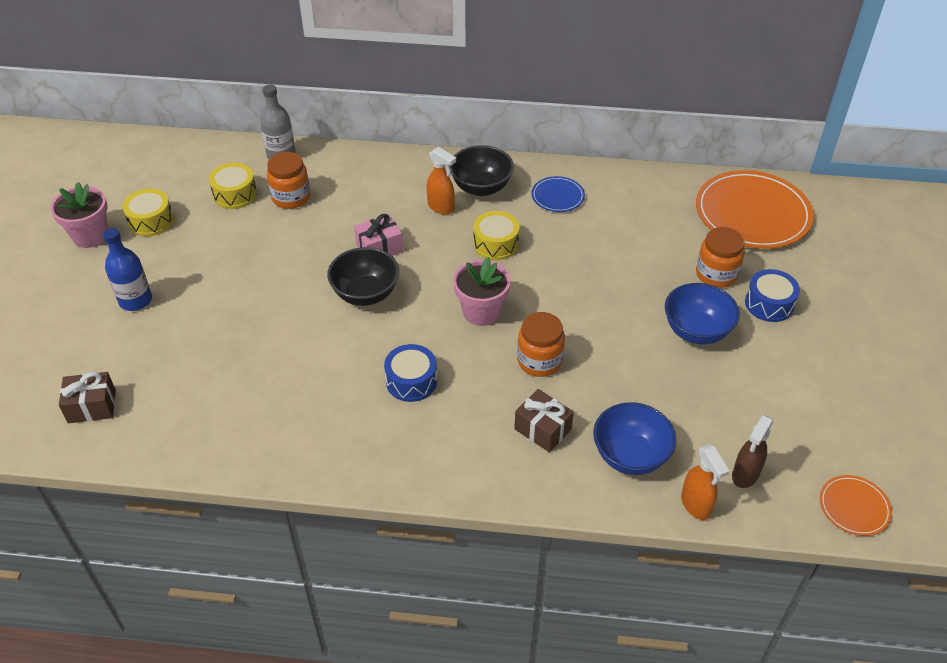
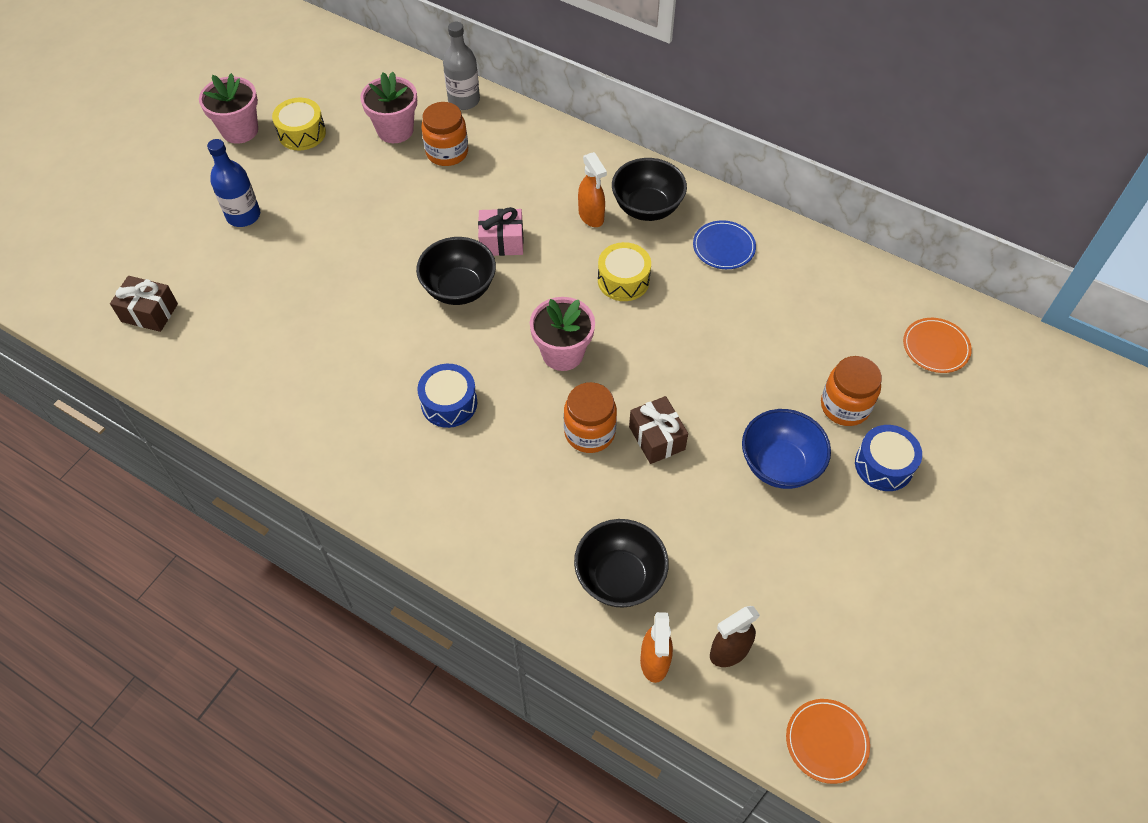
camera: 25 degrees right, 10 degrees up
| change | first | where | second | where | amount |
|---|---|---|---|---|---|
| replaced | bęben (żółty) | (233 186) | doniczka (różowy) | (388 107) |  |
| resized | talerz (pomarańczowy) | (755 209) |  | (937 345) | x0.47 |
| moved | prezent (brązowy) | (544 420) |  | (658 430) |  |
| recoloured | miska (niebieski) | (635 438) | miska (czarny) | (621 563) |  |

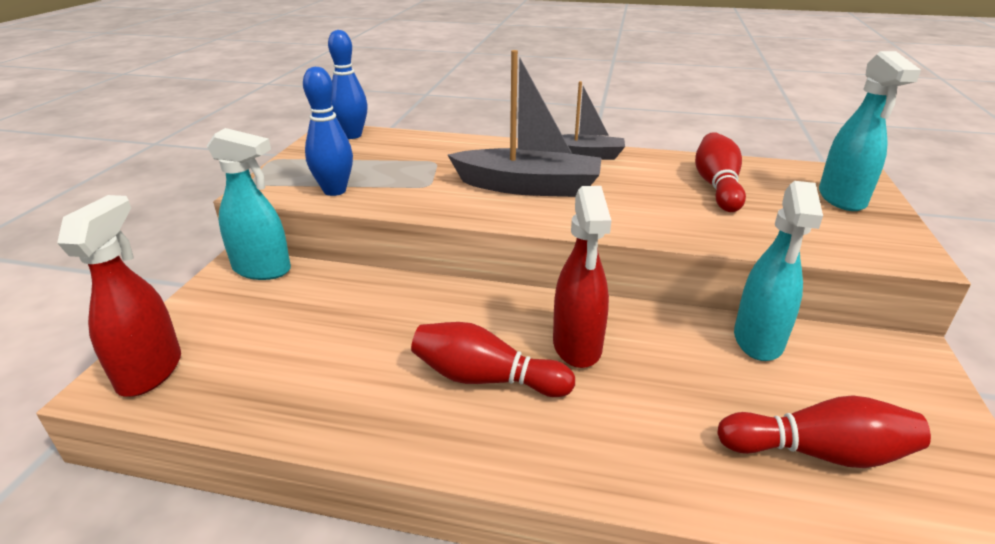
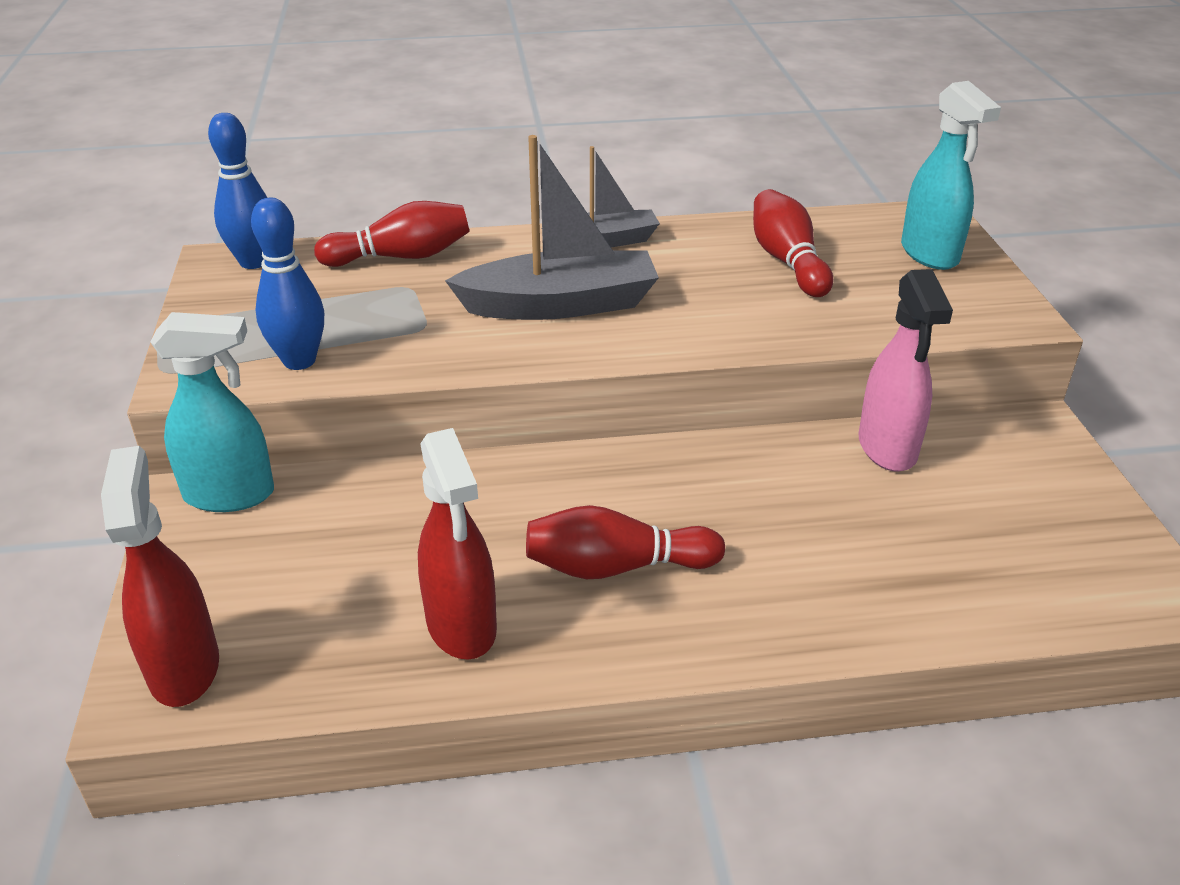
camera: 20 degrees left, 5 degrees up
| change | first | where | second | where | amount |
|---|---|---|---|---|---|
| recoloured | spryskiwacz (turkusowy) | (778 271) | spryskiwacz (różowy) | (905 370) |  |
| moved | spryskiwacz (czerwony) | (582 277) |  | (457 543) |  |
| moved | kręgiel (czerwony) | (824 431) |  | (391 234) |  |

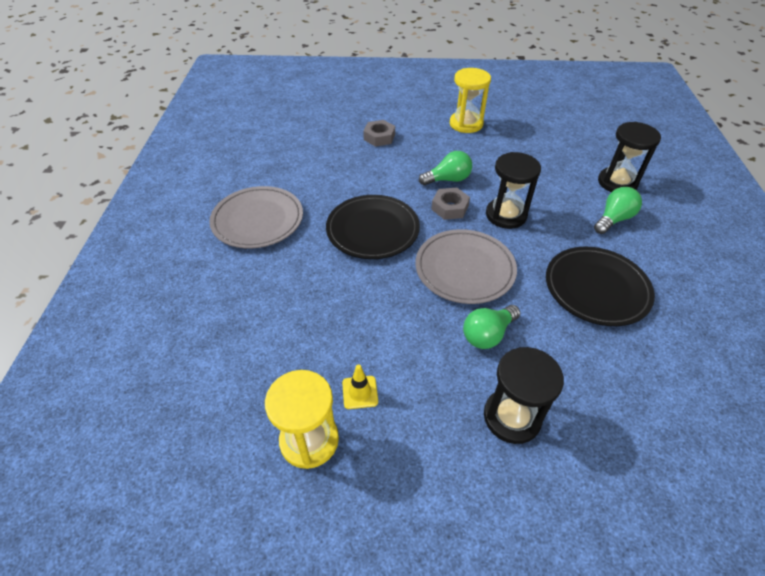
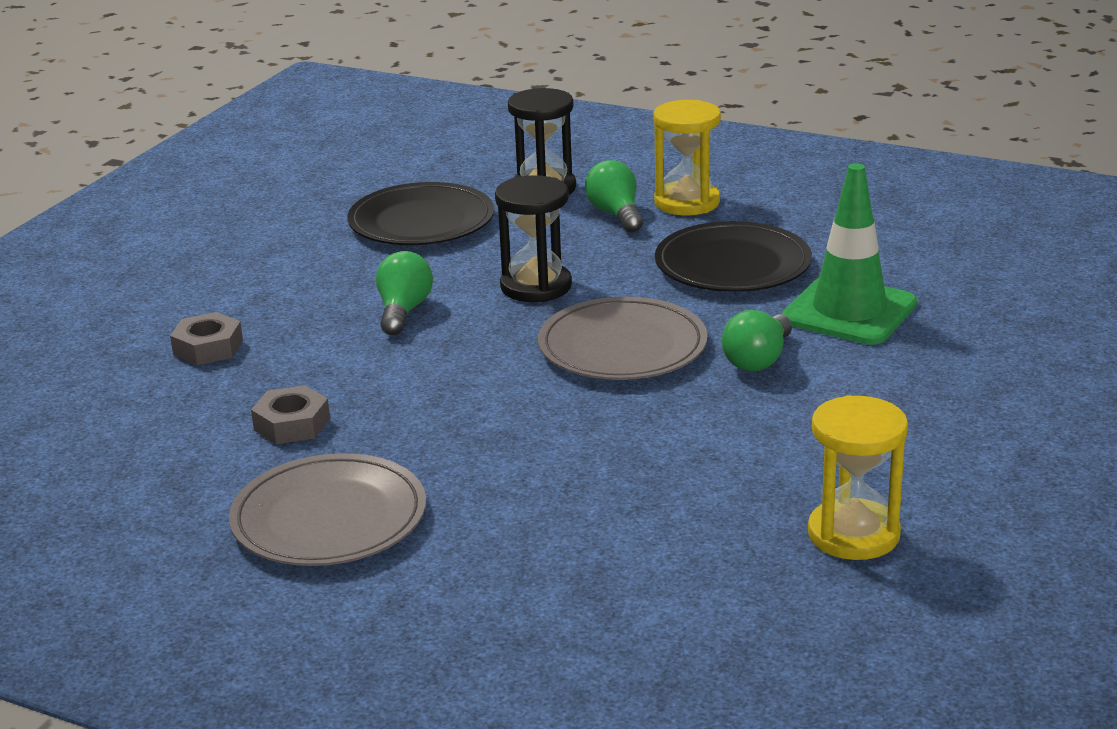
camera: 65 degrees left, 20 degrees down
| change | first | where | second | where | amount |
|---|---|---|---|---|---|
| moved | klepsydra (żółty) | (470 100) |  | (687 158) |  |
| moved | nakrętka (szary) | (450 204) |  | (290 414) |  |
| moved | talerz (czarny) | (373 227) |  | (420 213) |  |
| turned | żarówka (zielony) | (491 327) |  | (757 341) | 45 degrees clockwise |
| removed | klepsydra (czarny) | (524 395) |  |  |  |
| removed | pachołek (żółty) | (360 386) |  |  |  |
| added |  |  | pachołek (zielony) | (849 254) |  |

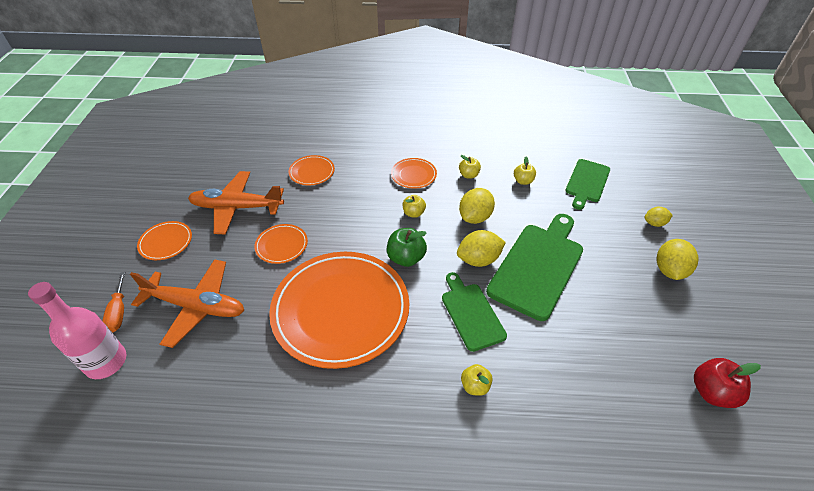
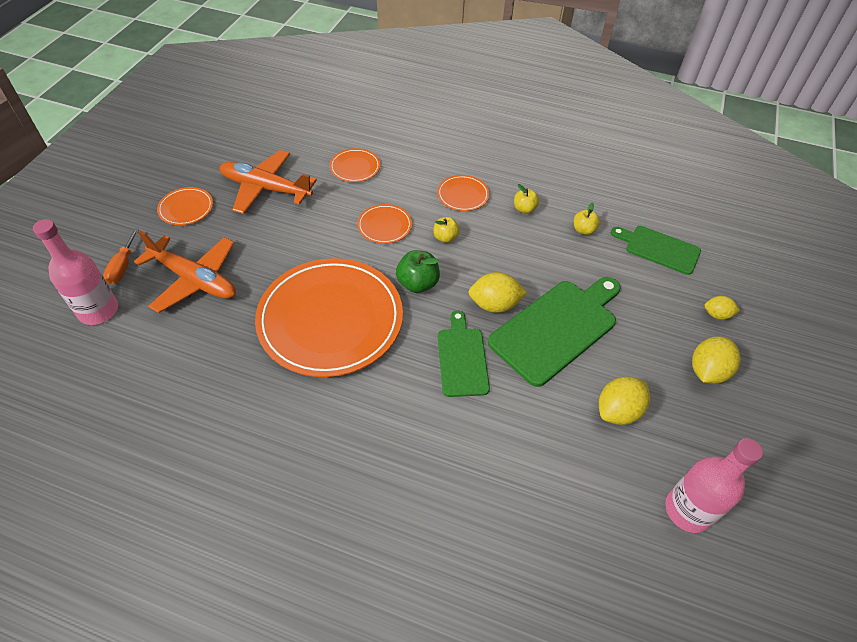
camera: 15 degrees right, 5 degrees up
| change | first | where | second | where | amount |
|---|---|---|---|---|---|
| turned | deska do krojenia (zielony) | (588 184) |  | (656 250) | 75 degrees clockwise |
| moved | cytryna (żółty) | (477 206) |  | (624 400) |  |
| moved | talerz (pomarańczowy) | (281 244) |  | (384 224) |  |
| replaced | jabłko (czerwony) | (727 383) | butelka (różowy) | (714 485) |  |
| removed | jabłko (żółty) | (477 380) |  |  |  |

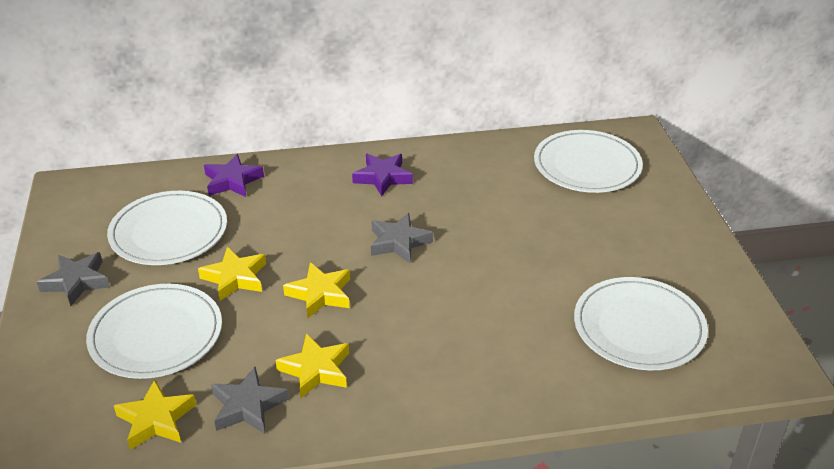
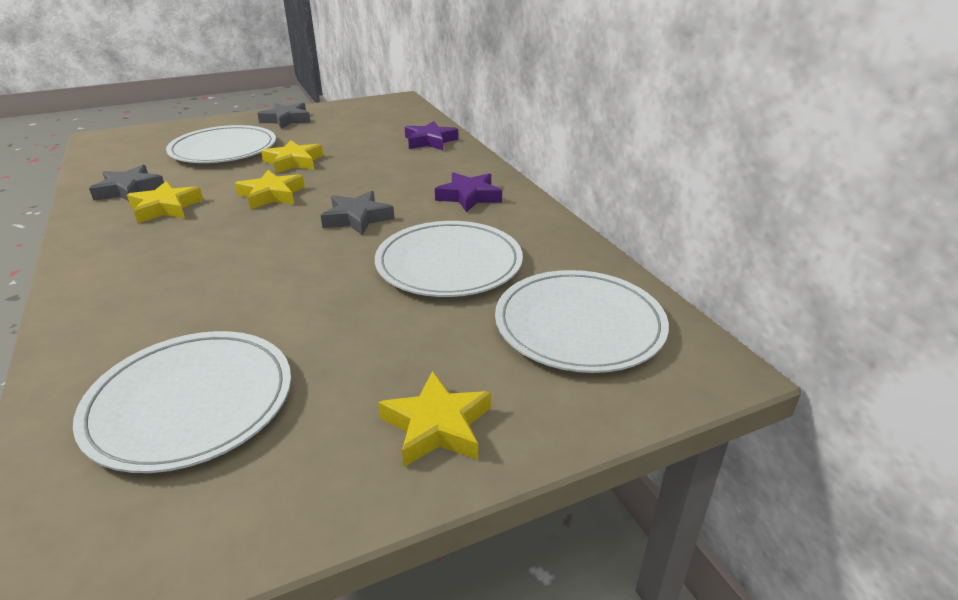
camera: 75 degrees right, 5 degrees down
| change | first | where | second | where | amount |
|---|---|---|---|---|---|
| moved | talerz (biały) | (167 228) |  | (449 259) |  |
| moved | gwiazda (żółty) | (155 415) |  | (434 419) |  |

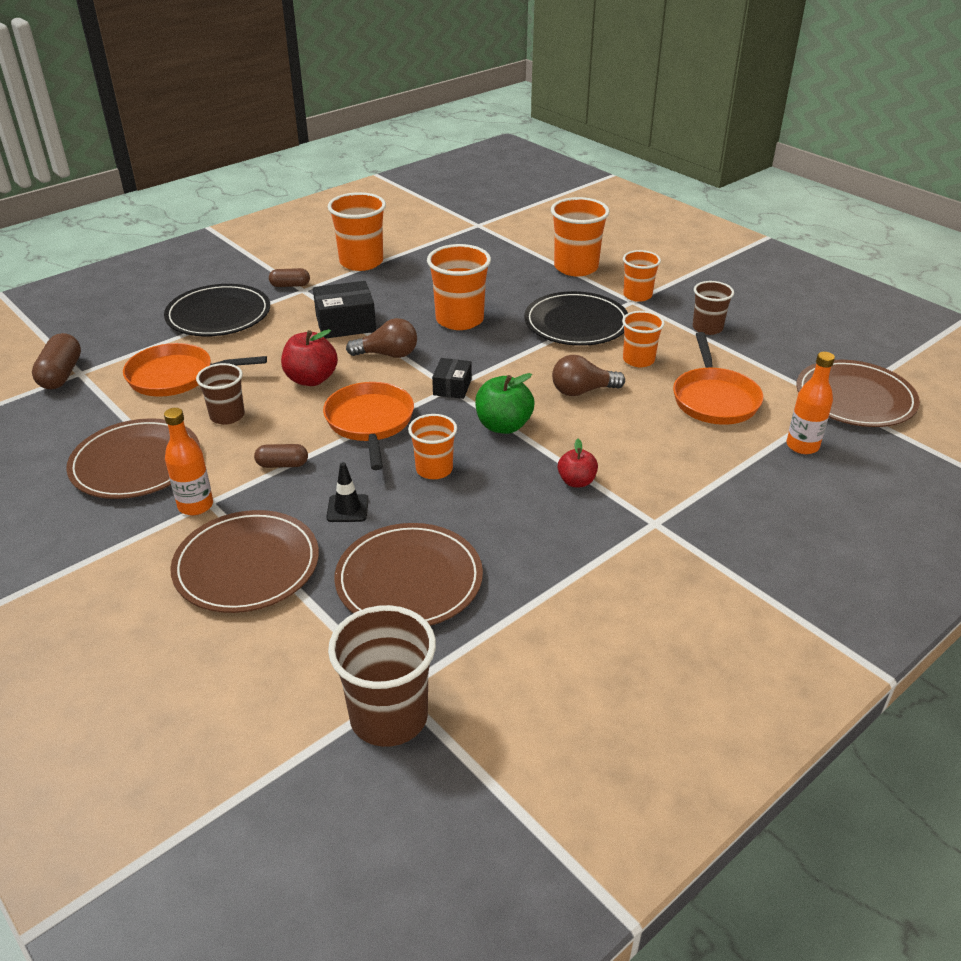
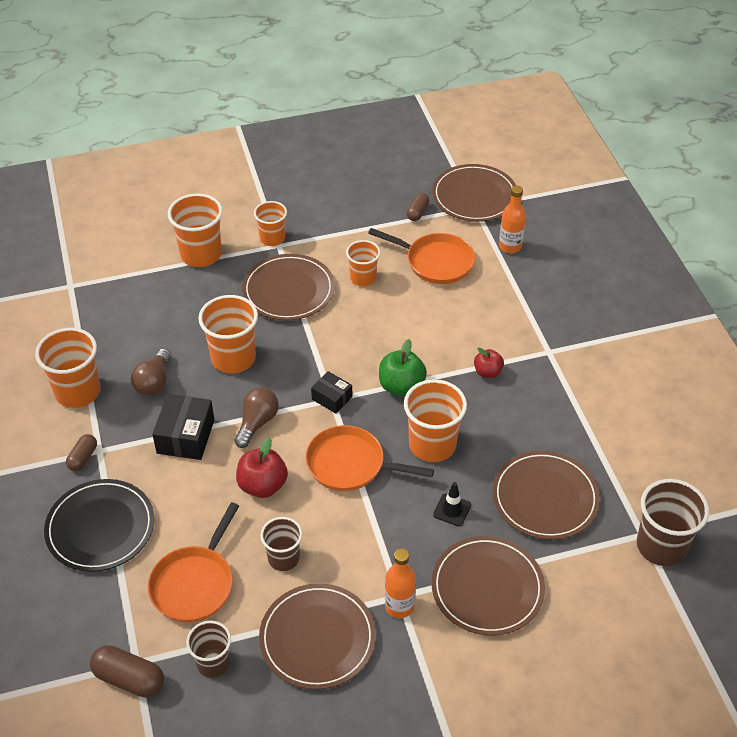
camera: 65 degrees left, 10 degrees up
| change | first | where | second | where | amount |
|---|---|---|---|---|---|
| moved | szklanka (brązowy) | (713 308) |  | (208 649) |  |
| recoloured | talerz (czarny) | (576 318) | talerz (brązowy) | (288 287) |  |
| moved | żarówka (brązowy) | (588 375) |  | (151 372) |  |
| resized | szklanka (pomarańczowy) | (432 446) |  | (435 420) | x1.60 |
| moved | kapsułka (brązowy) | (281 456) |  | (418 207) |  |

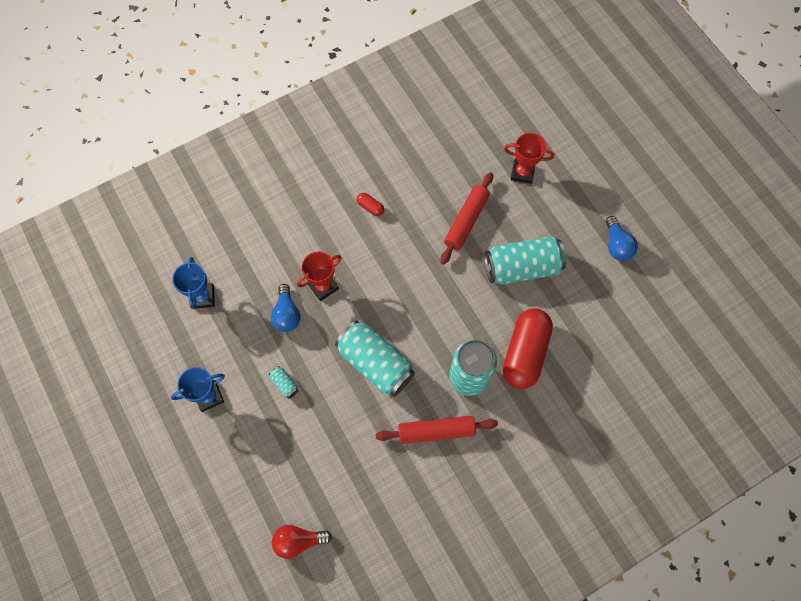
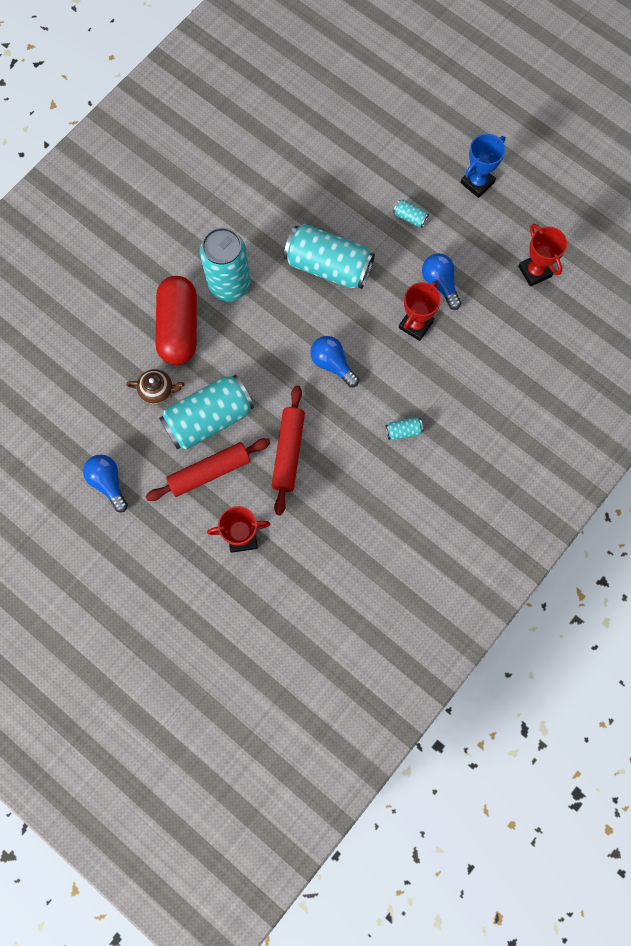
camera: 160 degrees right, 5 degrees up
| change | first | where | second | where | amount |
|---|---|---|---|---|---|
| replaced | kapsułka (czerwony) | (370 204) | puszka (turkusowy) | (404 428) |  |
| recoloured | puchar (niebieski) | (193 283) | puchar (czerwony) | (542 255) |  |
| moved | wałek do ciasta (czerwony) | (436 430) |  | (207 469) |  |
| removed | żarówka (czerwony) | (302 542) |  |  |  |
| added |  |  | żarówka (niebieski) | (334 361) |  |
| added |  |  | imbryk (brązowy) | (155 386) |  |

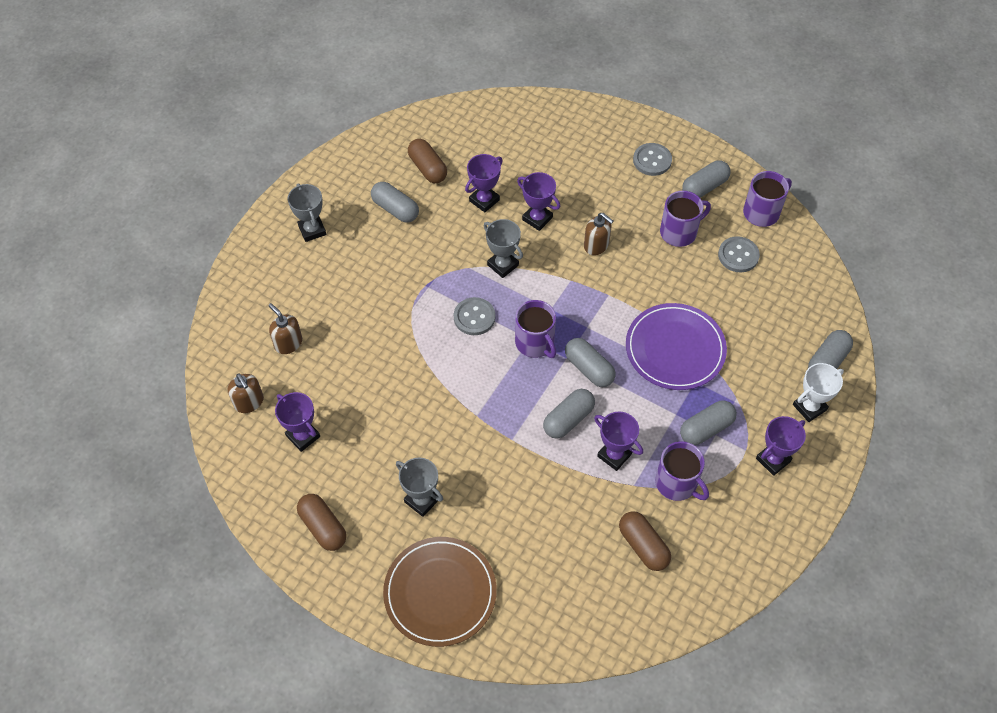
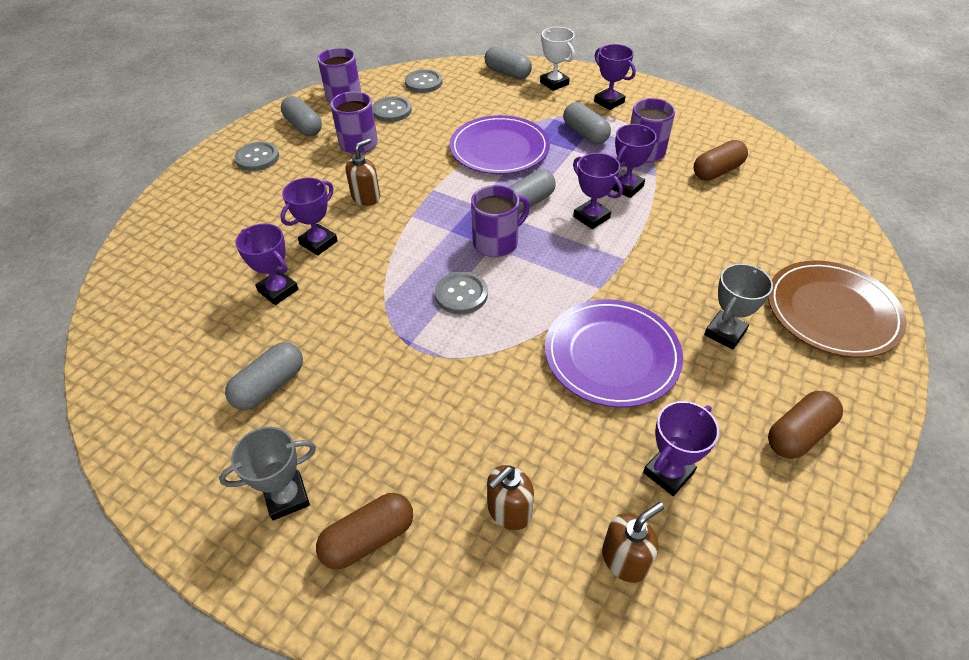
camera: 90 degrees left, 10 degrees down
| change | first | where | second | where | amount |
|---|---|---|---|---|---|
| moved | kapsułka (brązowy) | (427 161) |  | (364 531) |  |
| removed | puchar (szary) | (503 248) |  |  |  |
| replaced | kapsułka (szary) | (569 414) | puchar (fioletowy) | (598 191) |  |
| added |  |  | guzik (szary) | (423 81) |  |
| added |  |  | talerz (fioletowy) | (614 353) |  |

